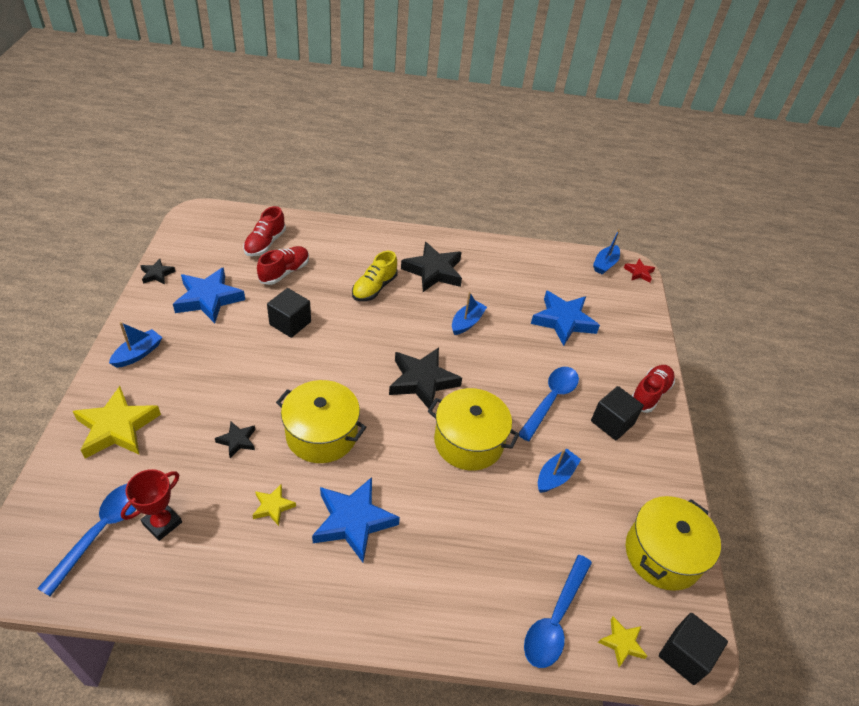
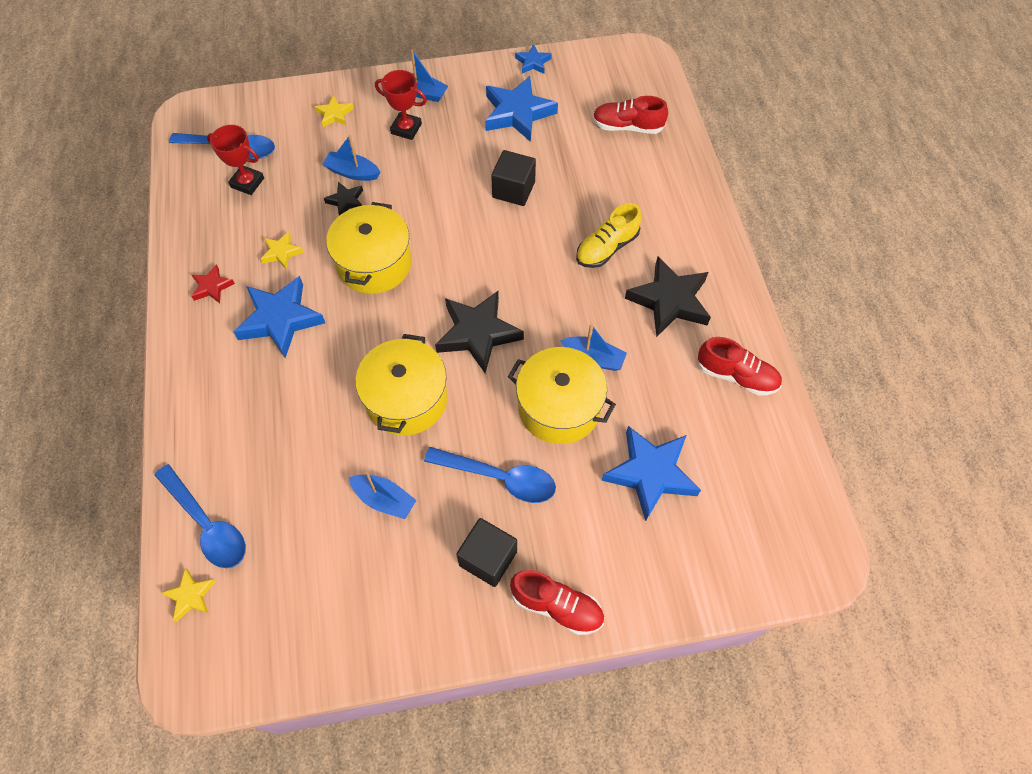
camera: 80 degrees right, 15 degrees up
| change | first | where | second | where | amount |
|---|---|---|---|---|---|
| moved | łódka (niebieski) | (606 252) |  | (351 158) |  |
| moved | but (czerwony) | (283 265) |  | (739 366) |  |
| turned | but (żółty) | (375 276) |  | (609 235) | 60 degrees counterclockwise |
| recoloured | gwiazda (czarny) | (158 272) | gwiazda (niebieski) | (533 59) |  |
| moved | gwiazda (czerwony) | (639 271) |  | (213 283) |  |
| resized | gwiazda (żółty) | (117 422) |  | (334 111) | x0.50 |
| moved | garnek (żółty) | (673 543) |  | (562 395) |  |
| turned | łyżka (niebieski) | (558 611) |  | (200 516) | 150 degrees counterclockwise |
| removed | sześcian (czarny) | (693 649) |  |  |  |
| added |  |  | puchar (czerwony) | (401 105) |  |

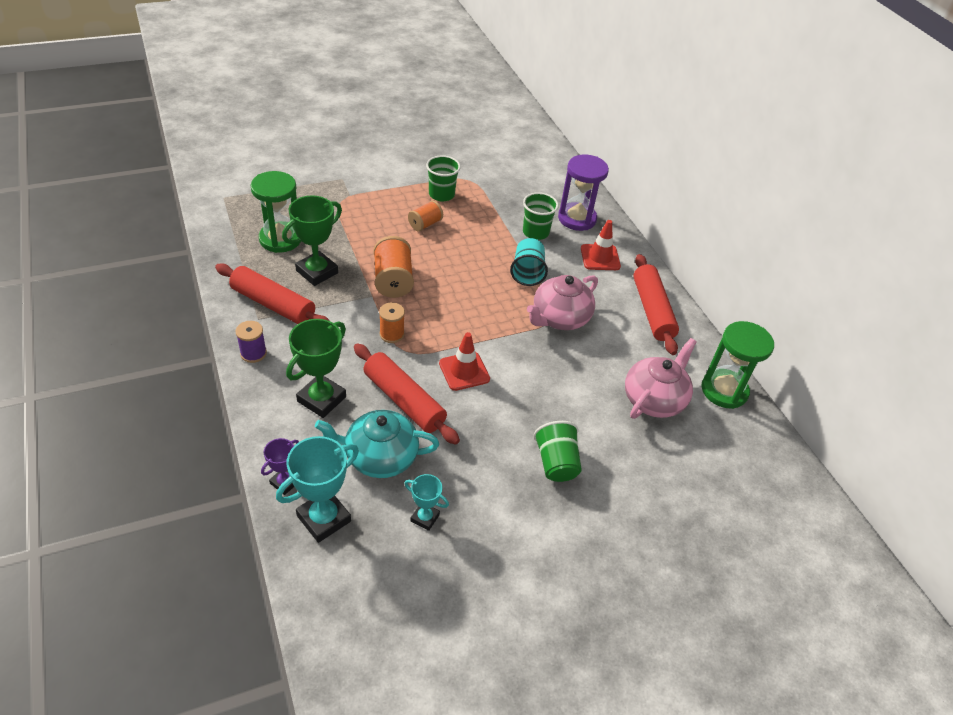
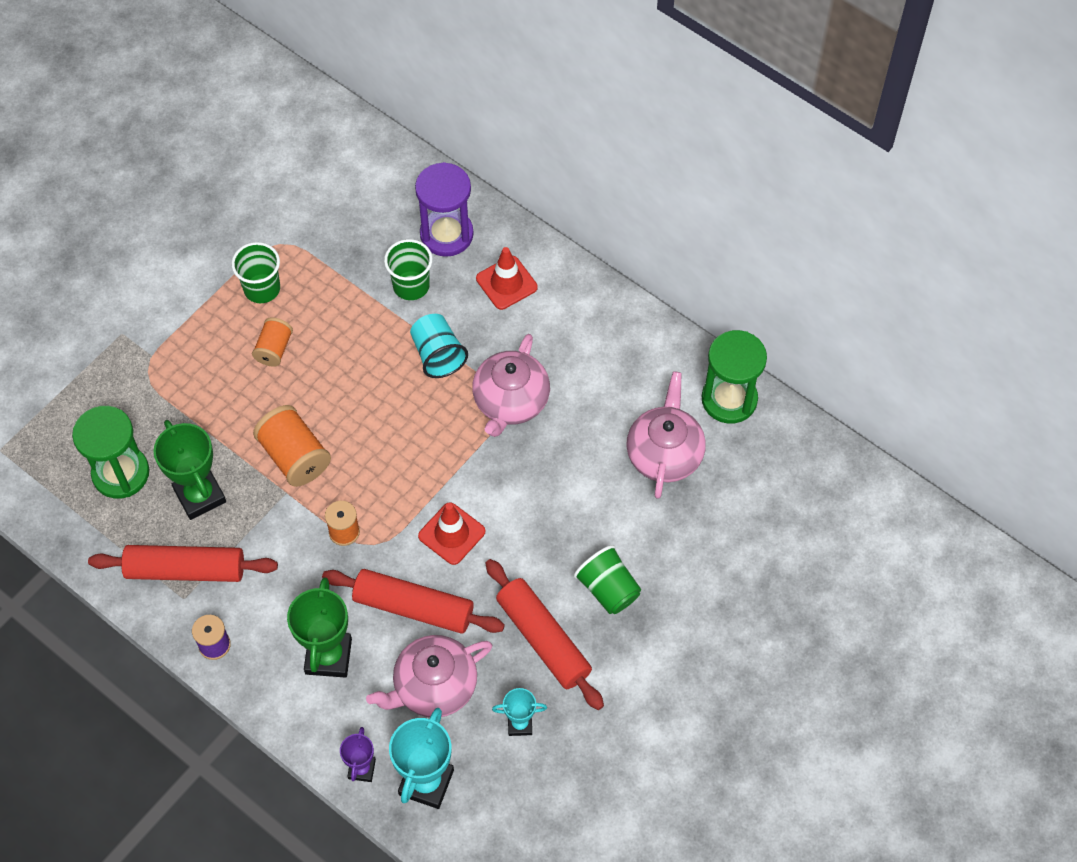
camera: 25 degrees left, 15 degrees up
| change | first | where | second | where | amount |
|---|---|---|---|---|---|
| turned | puchar (zielony) | (312 240) |  | (189 470) | 45 degrees counterclockwise |
| moved | wałek do ciasta (czerwony) | (656 304) |  | (544 634) |  |
| recoloured | imbryk (turkusowy) | (377 444) | imbryk (różowy) | (429 676) |  |

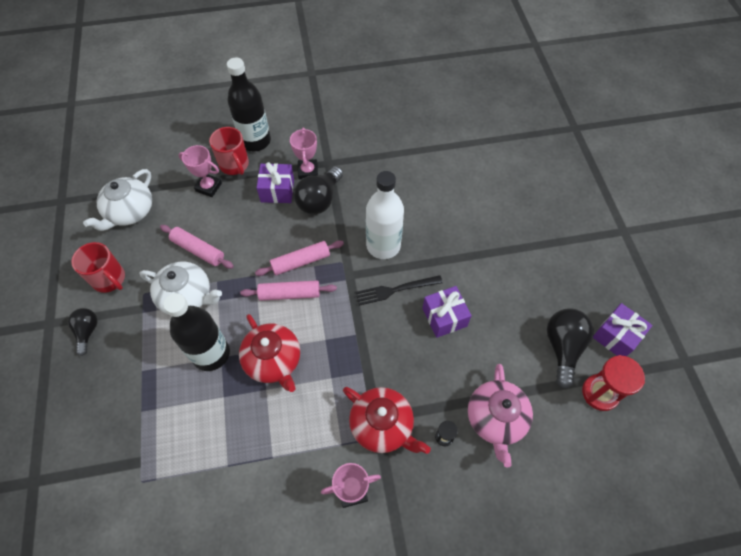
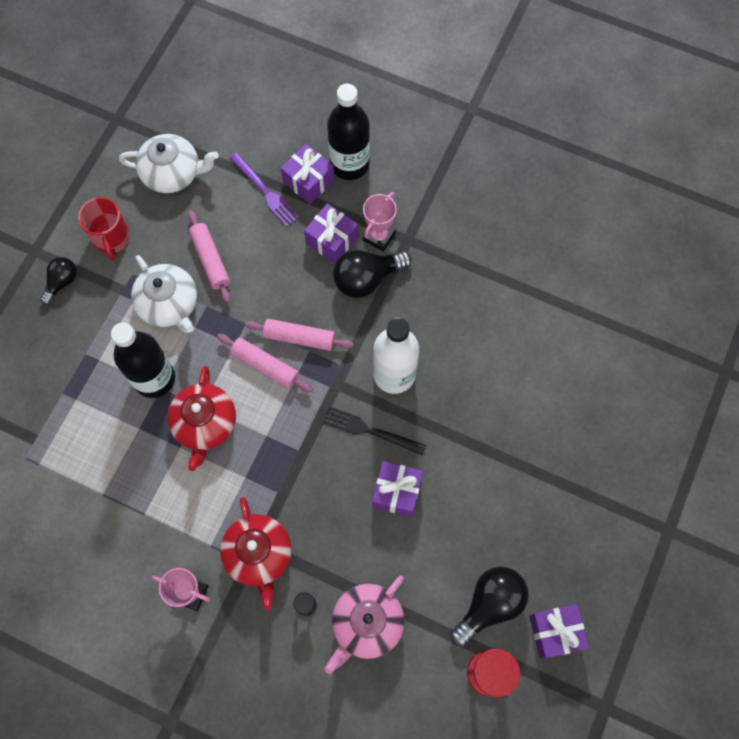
camera: 35 degrees right, 10 degrees up
| change | first | where | second | where | amount |
|---|---|---|---|---|---|
| replaced | kubek (czerwony) | (229 151) | prezent (fioletowy) | (308 174) |  |
| replaced | puchar (różowy) | (200 171) | widelec (fioletowy) | (265 190) |  |
| turned | imbryk (biały) | (117 200) |  | (169 163) | 150 degrees counterclockwise |

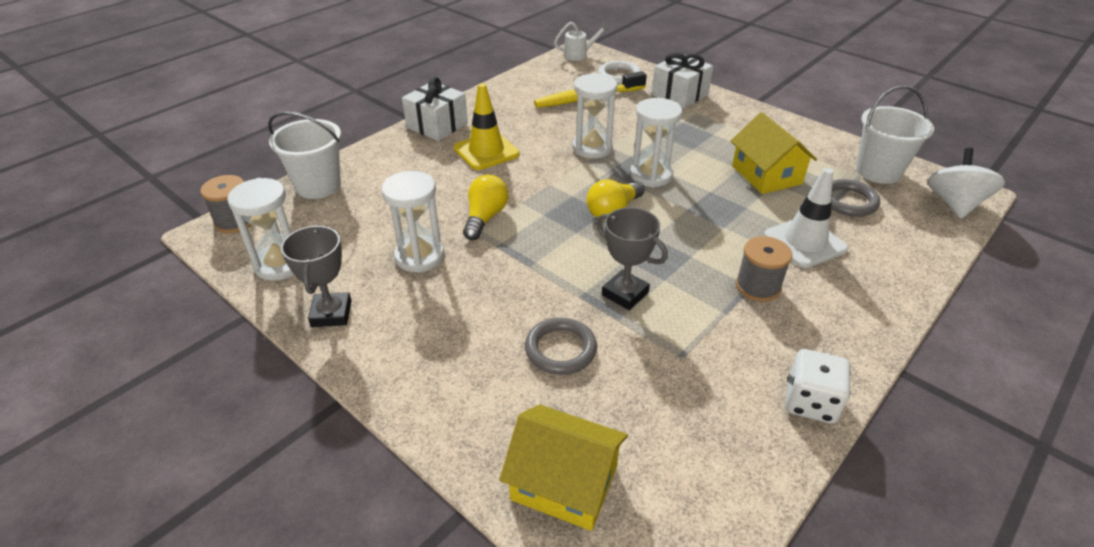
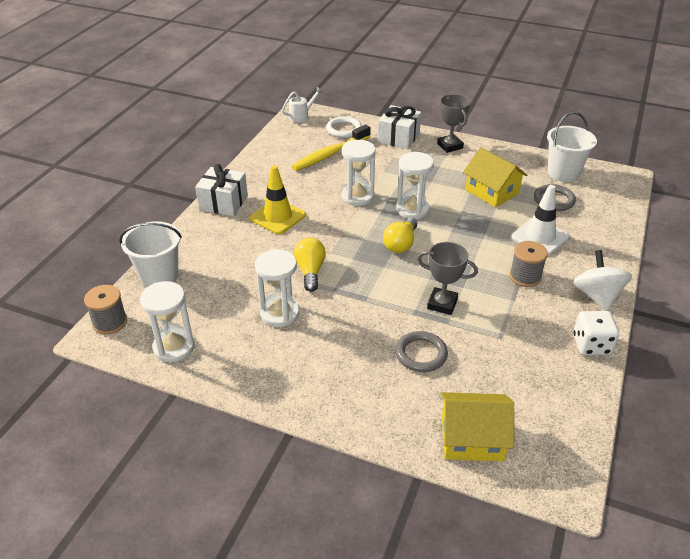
camera: 20 degrees left, 0 degrees up
| change | first | where | second | where | amount |
|---|---|---|---|---|---|
| moved | bączek (biały) | (966 183) |  | (602 280) |  |
| moved | puchar (szary) | (316 276) |  | (453 123) |  |

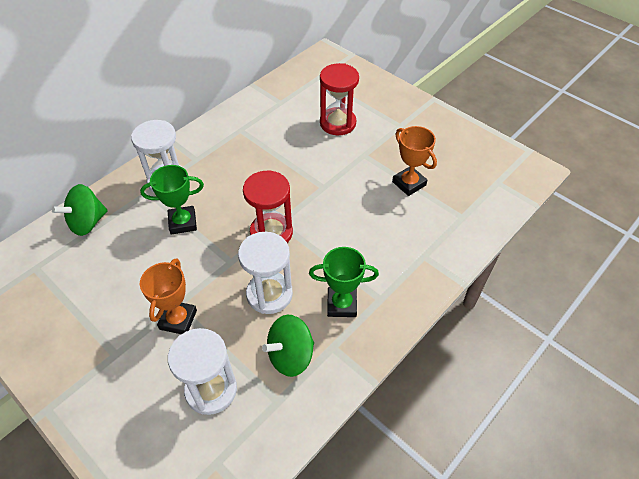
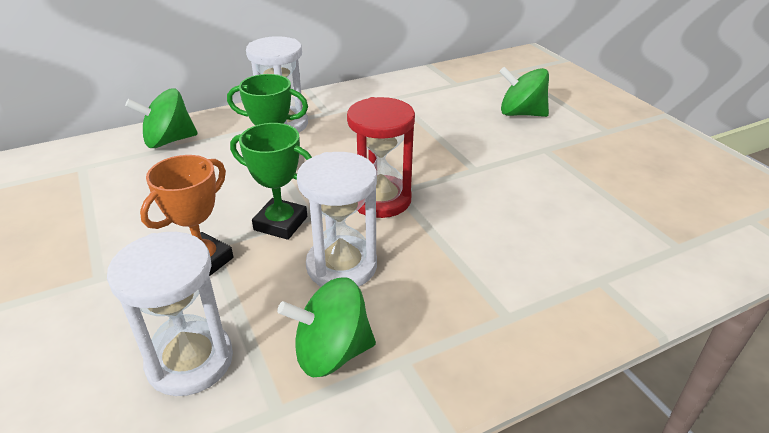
camera: 20 degrees right, 15 degrees down
| change | first | where | second | where | amount |
|---|---|---|---|---|---|
| replaced | klepsydra (czerwony) | (339 99) | bączek (zielony) | (524 92) |  |
| removed | puchar (pomarańczowy) | (414 161) |  |  |  |
| moved | puchar (zielony) | (344 282) |  | (271 181) |  |

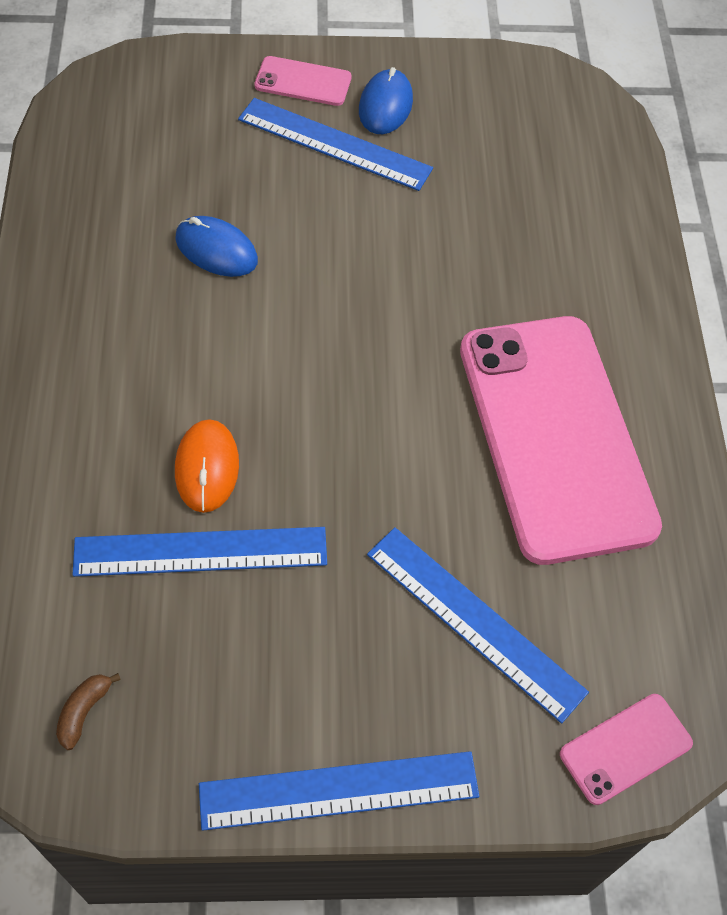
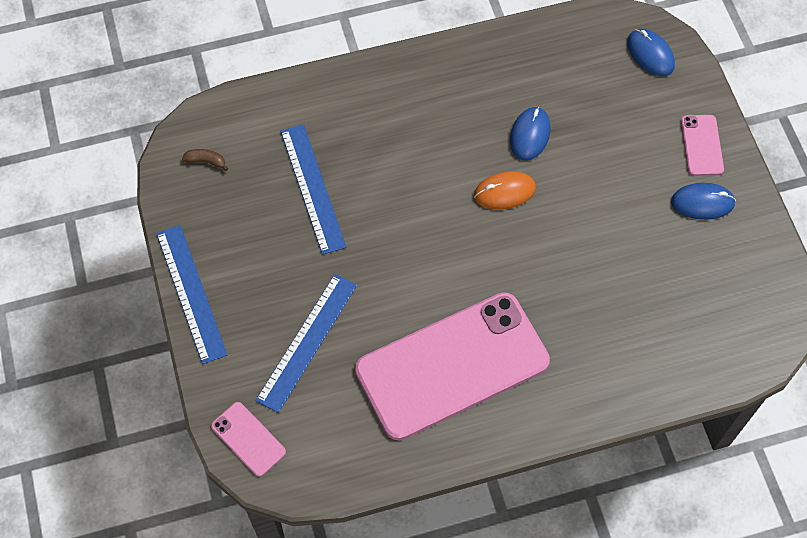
camera: 80 degrees right, 5 degrees up
| change | first | where | second | where | amount |
|---|---|---|---|---|---|
| removed | linijka (niebieski) | (335 144) |  |  |  |
| moved | myszka (pomarańczowy) | (207 466) |  | (505 190) |  |
| added |  |  | myszka (niebieski) | (651 52) |  |

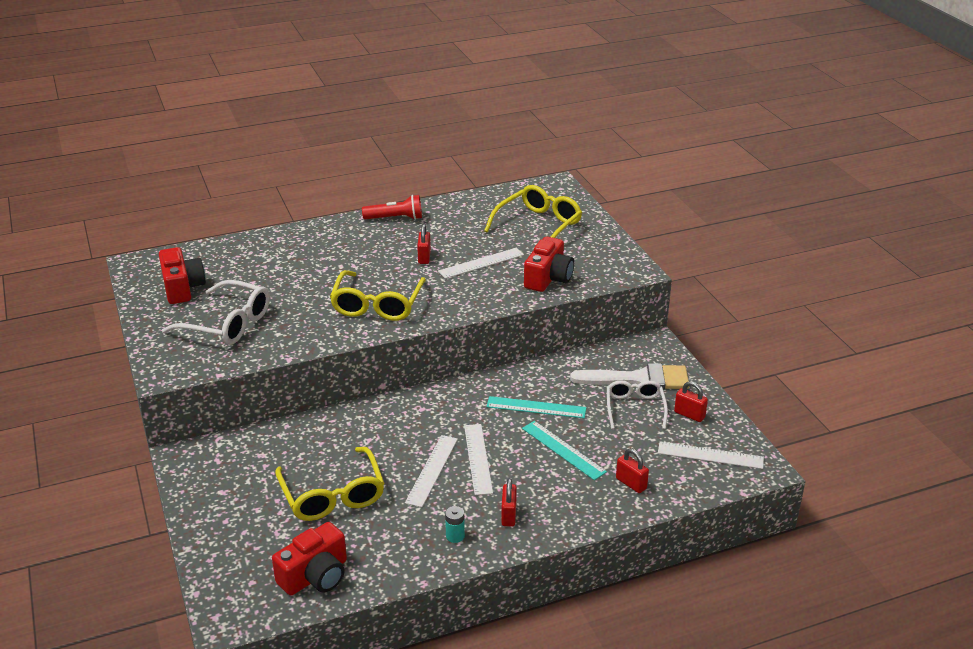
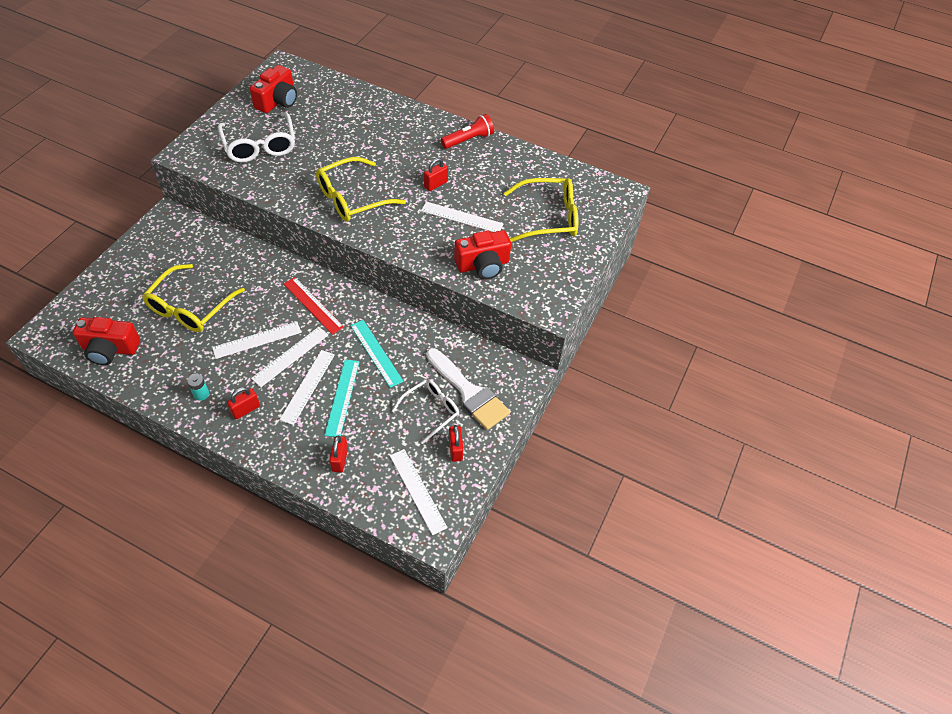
camera: 45 degrees right, 20 degrees up
| change | first | where | second | where | amount |
|---|---|---|---|---|---|
| turned | latarka (czerwony) | (392 207) |  | (467 131) | 75 degrees counterclockwise |
| added |  |  | linijka (czerwony) | (314 306) |  |
| added |  |  | linijka (biały) | (307 387) |  |

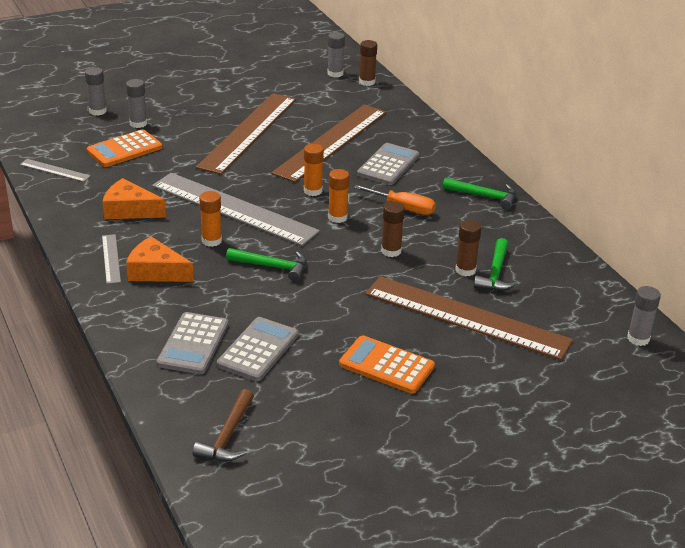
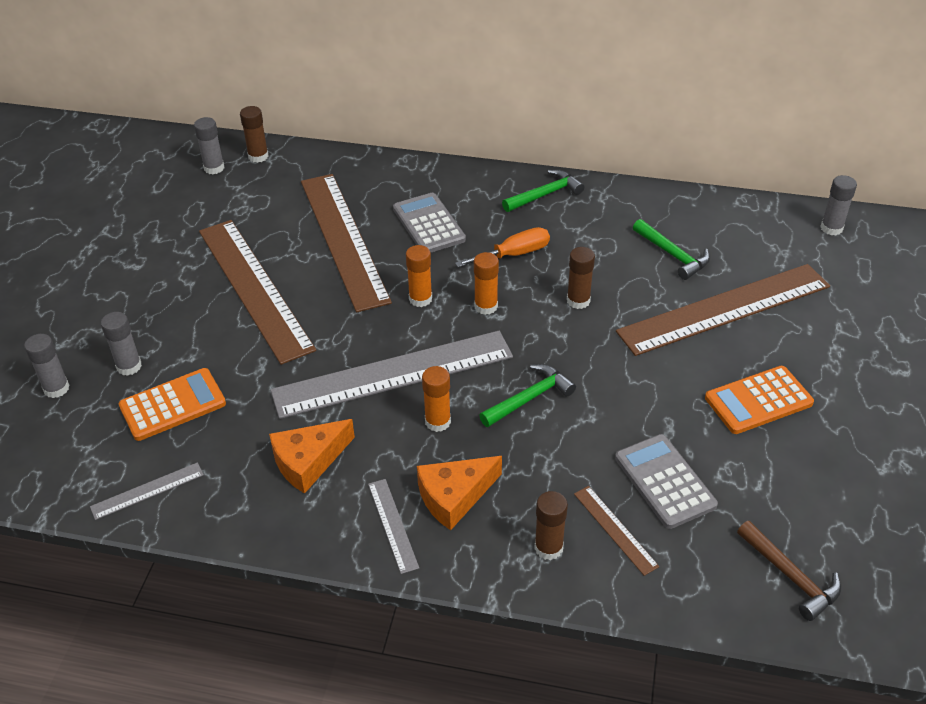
camera: 50 degrees left, 10 degrees up
| change | first | where | second | where | amount |
|---|---|---|---|---|---|
| turned | kalkulator (pomarańczowy) | (124 148) |  | (172 404) | 120 degrees counterclockwise |
| moved | klej w sztyfcie (brązowy) | (468 248) |  | (551 525) |  |
| turned | linijka (szary) | (111 259) |  | (393 526) | 45 degrees clockwise |
| replaced | kalkulator (szary) | (193 343) | linijka (brązowy) | (616 531) |  |

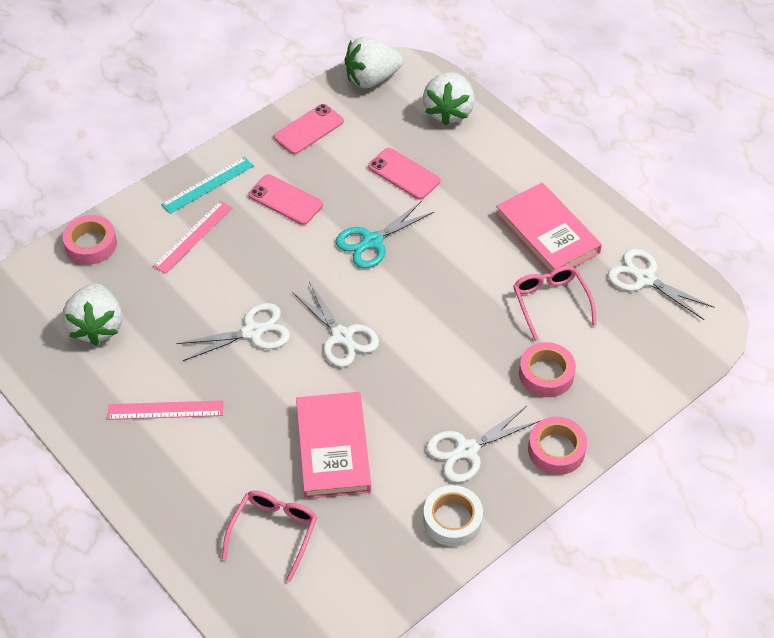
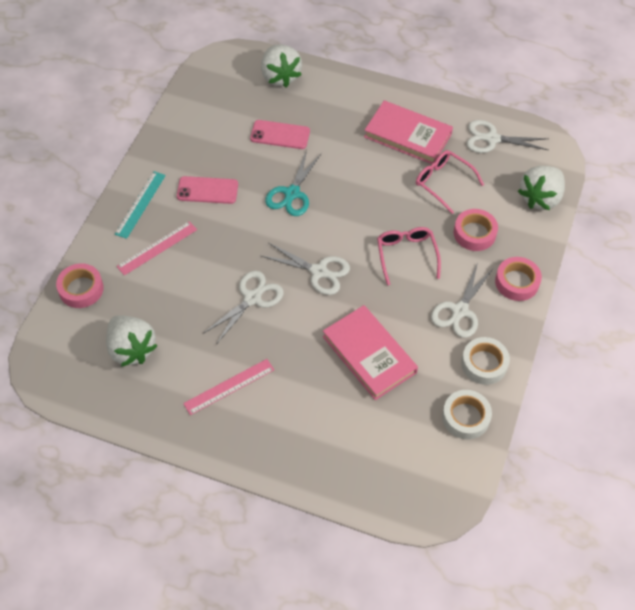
camera: 30 degrees left, 5 degrees up
| change | first | where | second | where | amount |
|---|---|---|---|---|---|
| moved | truskawka (biały) | (374 62) |  | (541 188) |  |
| removed | telefon (różowy) | (309 129) |  |  |  |
| turned | linijka (różowy) | (193 237) |  | (157 248) | 45 degrees clockwise |
| moved | okulary (różowy) | (269 536) |  | (409 256) |  |
| added |  |  | taśma klejąca (biały) | (467 414) |  |

